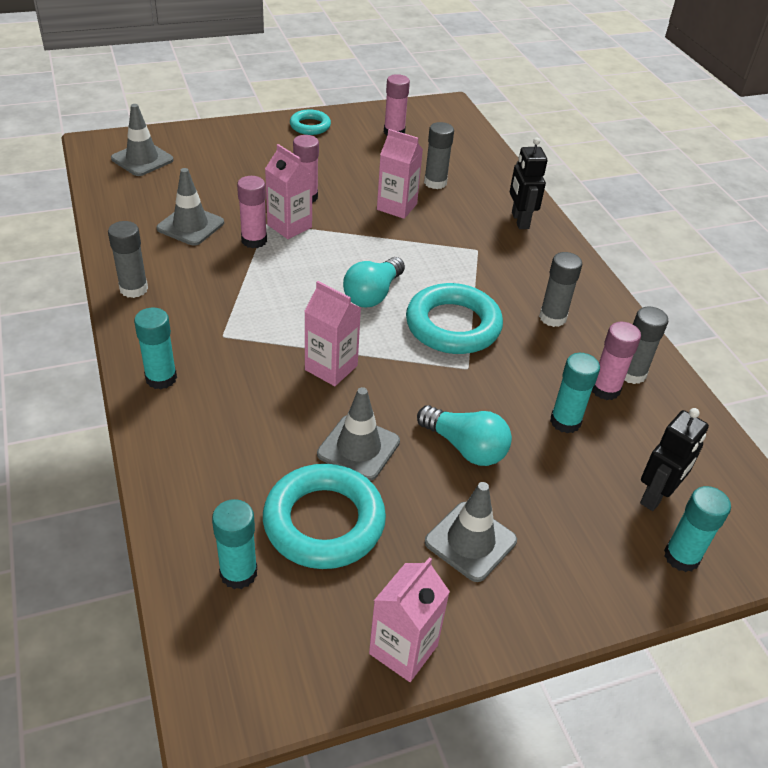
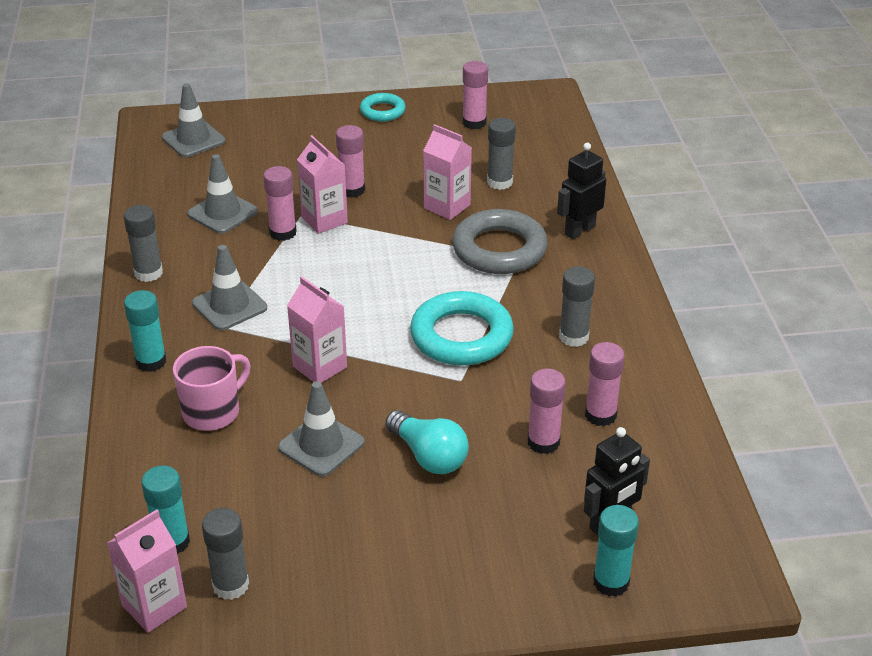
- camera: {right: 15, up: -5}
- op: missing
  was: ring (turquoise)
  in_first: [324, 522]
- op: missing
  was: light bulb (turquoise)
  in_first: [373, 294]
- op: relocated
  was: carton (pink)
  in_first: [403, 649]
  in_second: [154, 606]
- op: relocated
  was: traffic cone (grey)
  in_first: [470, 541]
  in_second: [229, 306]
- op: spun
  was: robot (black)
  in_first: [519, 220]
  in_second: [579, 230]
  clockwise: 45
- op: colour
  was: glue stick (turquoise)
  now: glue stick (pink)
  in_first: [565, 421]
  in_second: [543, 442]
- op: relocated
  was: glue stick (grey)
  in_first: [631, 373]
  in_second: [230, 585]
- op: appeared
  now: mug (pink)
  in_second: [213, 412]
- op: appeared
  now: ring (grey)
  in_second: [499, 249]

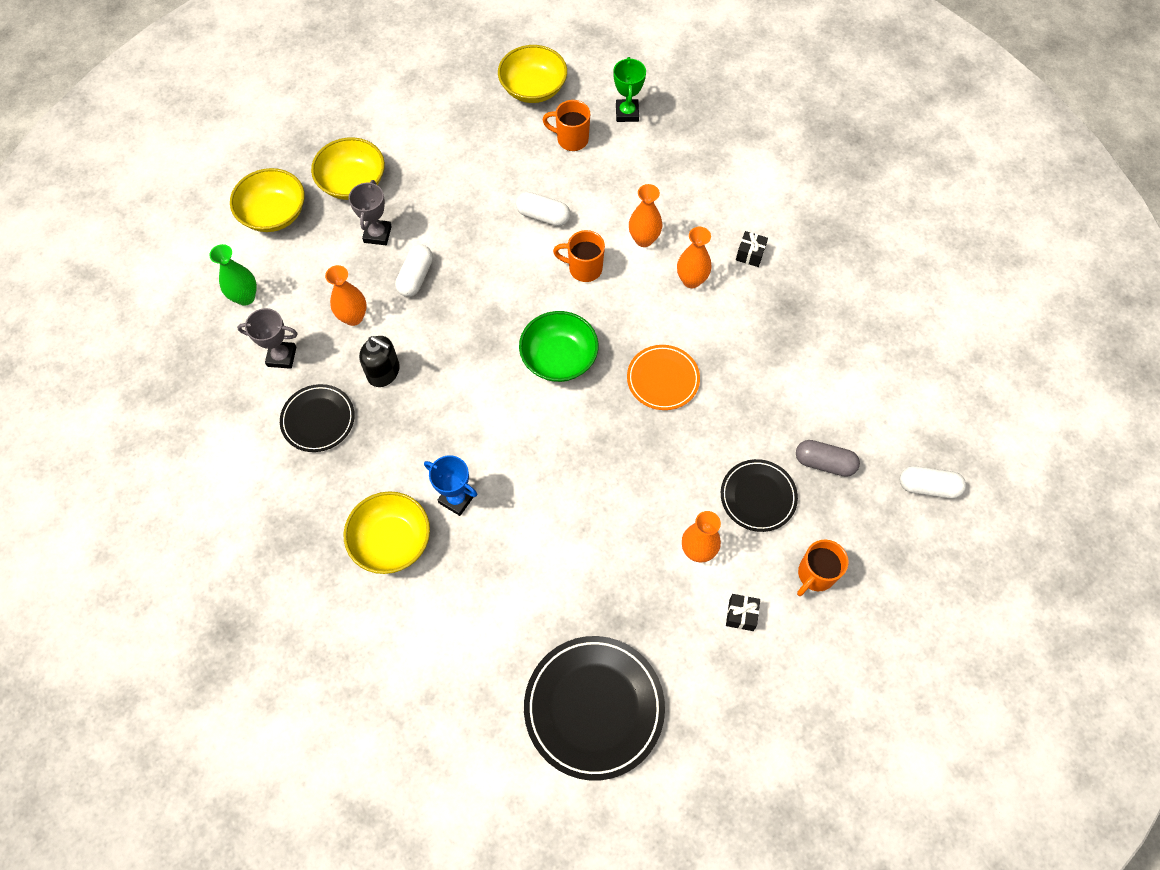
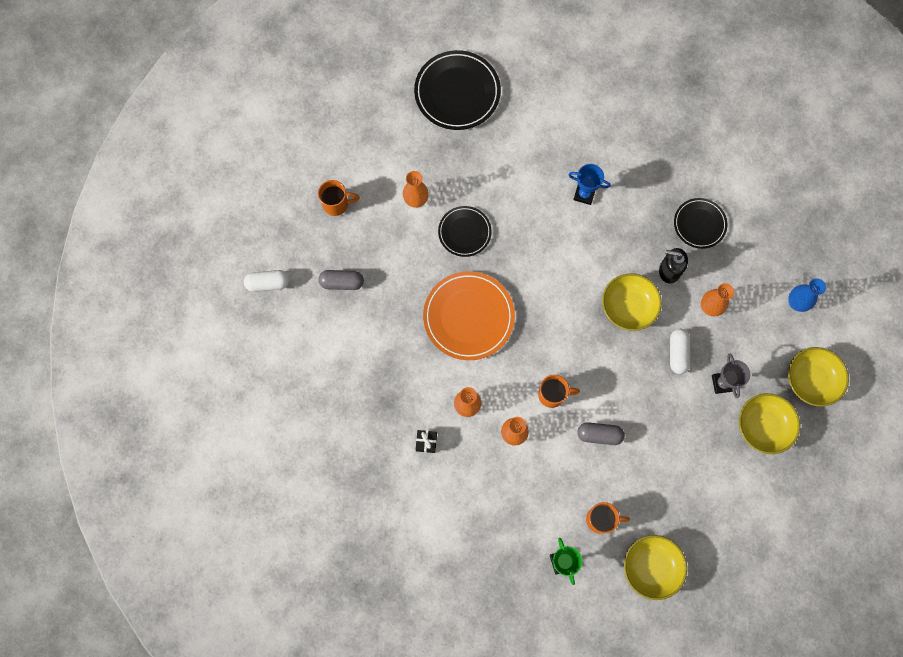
- camera: {right: 165, up: 10}
- op: colour
  was: vase (green)
  now: vase (blue)
  in_first: [245, 297]
  in_second: [796, 303]
- op: missing
  was: trophy (grey)
  in_first: [282, 356]
- op: relocated
  was: bowl (yellow)
  in_first: [391, 541]
  in_second: [628, 307]
- op: colour
  was: capsule (white)
  now: capsule (grey)
  in_first: [543, 216]
  in_second: [599, 435]
- op: missing
  was: bowl (green)
  in_first: [559, 358]
- op: size
  was: plate (orange)
  in_first: [663, 379]
  in_second: [468, 317]
  ratio: 1.68
- op: relocated
  was: plate (black)
  in_first: [758, 497]
  in_second: [464, 232]
- op: missing
  was: gift (black)
  in_first: [741, 615]
- op: spun
  was: mug (orange)
  in_first: [815, 575]
  in_second: [336, 204]
  clockwise: 60

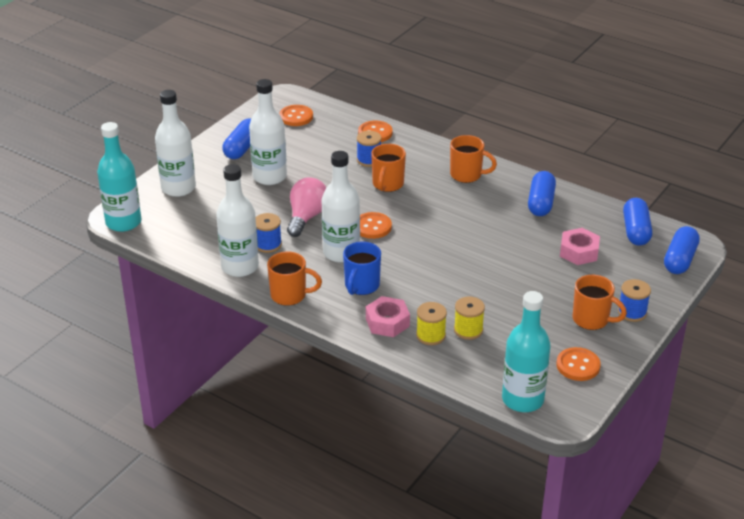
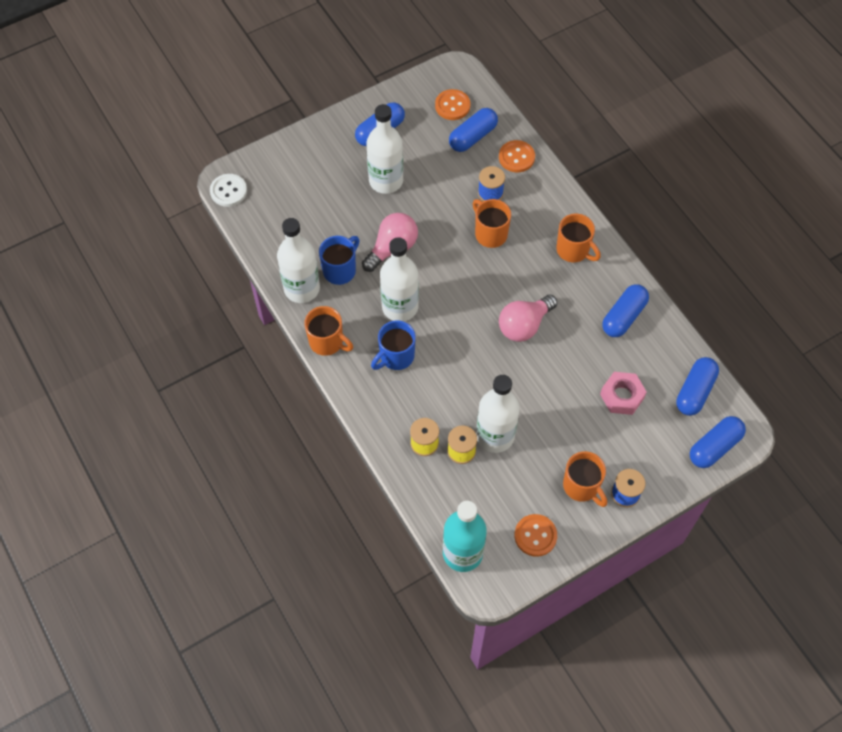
- camera: {right: 25, up: 25}
- op: exchanged
  was: bottle (turquoise)
  now: button (white)
  in_first: [123, 222]
  in_second: [228, 191]
- op: relocated
  was: bottle (white)
  in_first: [178, 188]
  in_second: [495, 436]
- op: exchanged
  was: spool (blue)
  now: mug (blue)
  in_first: [268, 244]
  in_second: [340, 270]
- op: missing
  was: button (orange)
  in_first: [372, 227]
- op: missing
  was: nut (pink)
  in_first: [387, 322]
- op: spun
  was: mug (orange)
  in_first: [387, 184]
  in_second: [490, 234]
  clockwise: 105
- op: appeared
  now: capsule (blue)
  in_second: [473, 137]
- op: appeared
  now: light bulb (pink)
  in_second: [524, 325]

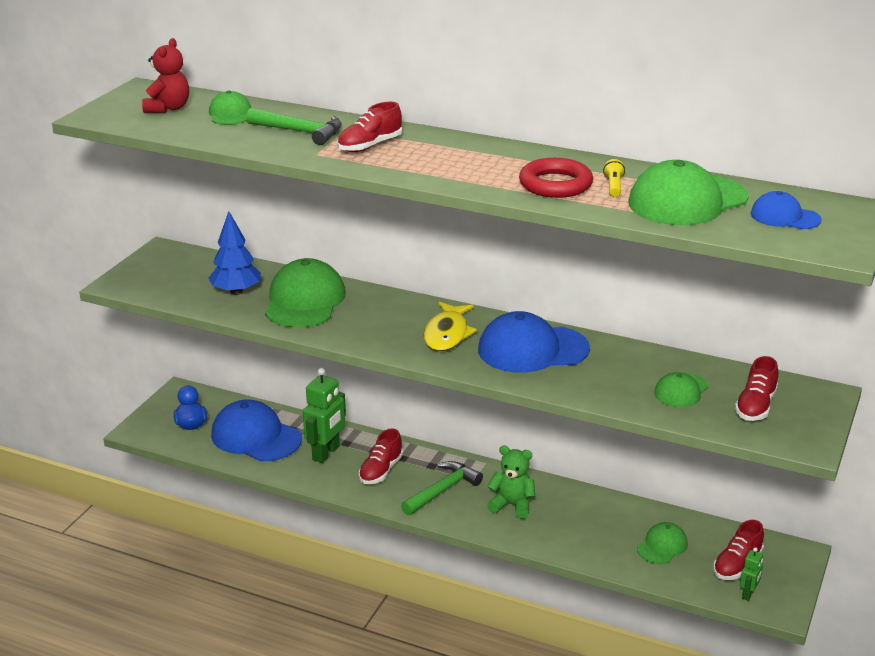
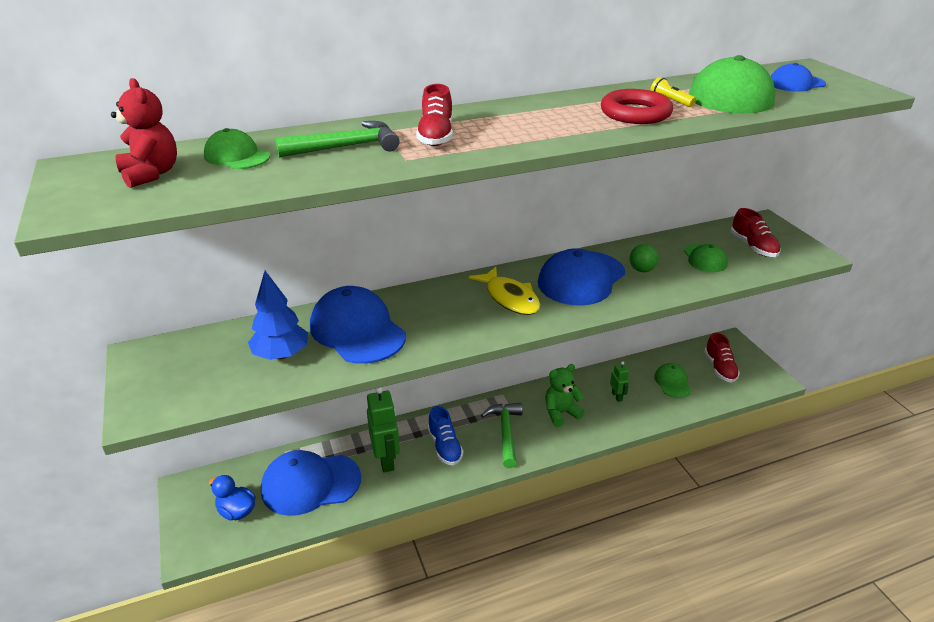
- camera: {right: -45, up: 5}
- op: colour
  was: cap (green)
  now: cap (blue)
  in_first: [304, 301]
  in_second: [357, 330]
- op: colour
  was: shoe (red)
  now: shoe (blue)
  in_first: [381, 471]
  in_second: [445, 446]
- op: relocated
  was: robot (green)
  in_first: [748, 594]
  in_second: [617, 396]
- op: appeared
  now: ball (green)
  in_second: [641, 270]

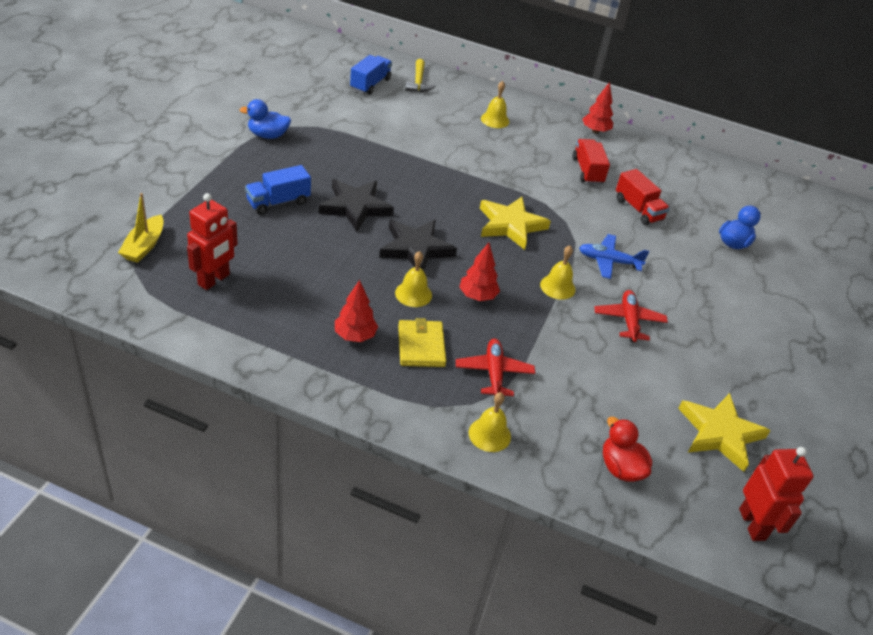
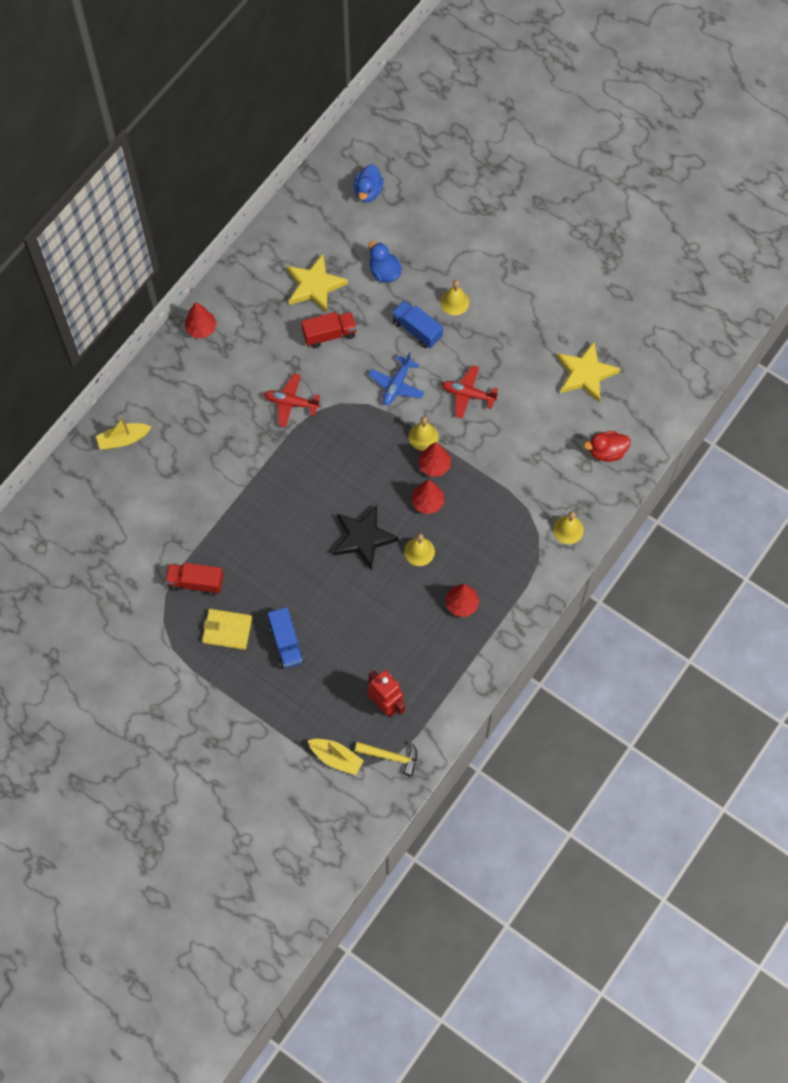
- camera: {right: -70, up: 25}
- op: relocated
  was: duck (blue)
  in_first: [268, 135]
  in_second: [368, 191]
- op: missing
  was: star (black)
  in_first: [355, 207]
- op: relocated
  was: truck (blue)
  in_first: [370, 84]
  in_second: [417, 330]
- op: relocated
  was: wallet (yellow)
  in_first: [421, 346]
  in_second: [227, 630]
- op: relocated
  was: hammer (yellow)
  in_first: [418, 82]
  in_second: [391, 757]
- op: relocated
  was: plane (red)
  in_first: [494, 373]
  in_second: [291, 403]
- op: relocated
  was: star (yellow)
  in_first: [510, 225]
  in_second: [314, 286]
- op: relocated
  was: bell (yellow)
  in_first: [495, 120]
  in_second: [454, 302]
- op: relocated
  was: truck (red)
  in_first: [587, 171]
  in_second: [195, 582]
- op: missing
  was: robot (red)
  in_first: [752, 524]
- op: appeared
  now: boat (yellow)
  in_second: [123, 439]
- op: appeared
  now: tree (red)
  in_second: [434, 466]

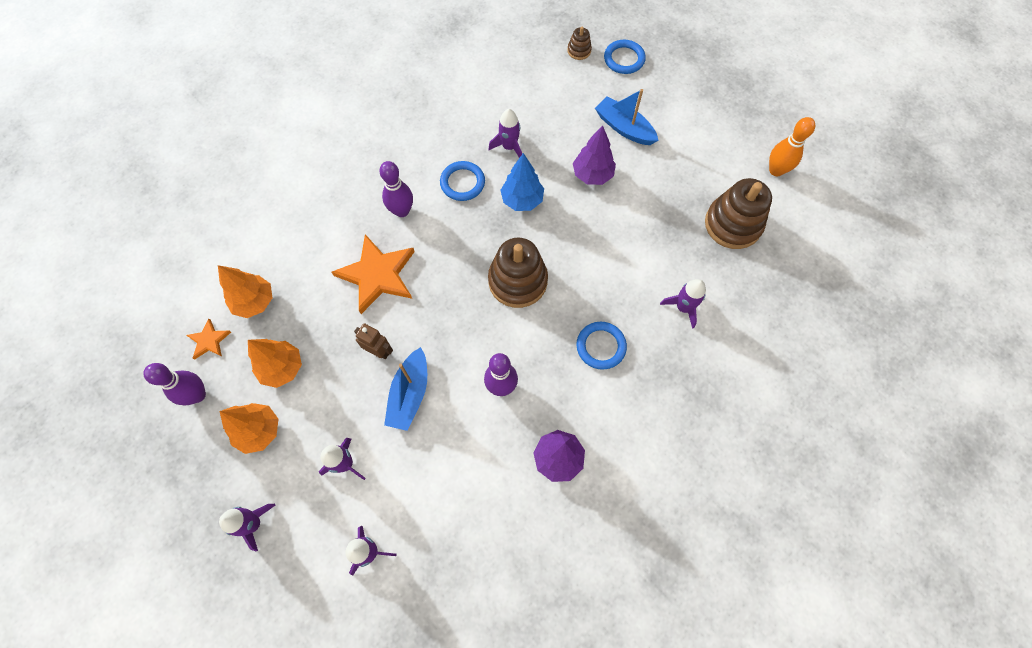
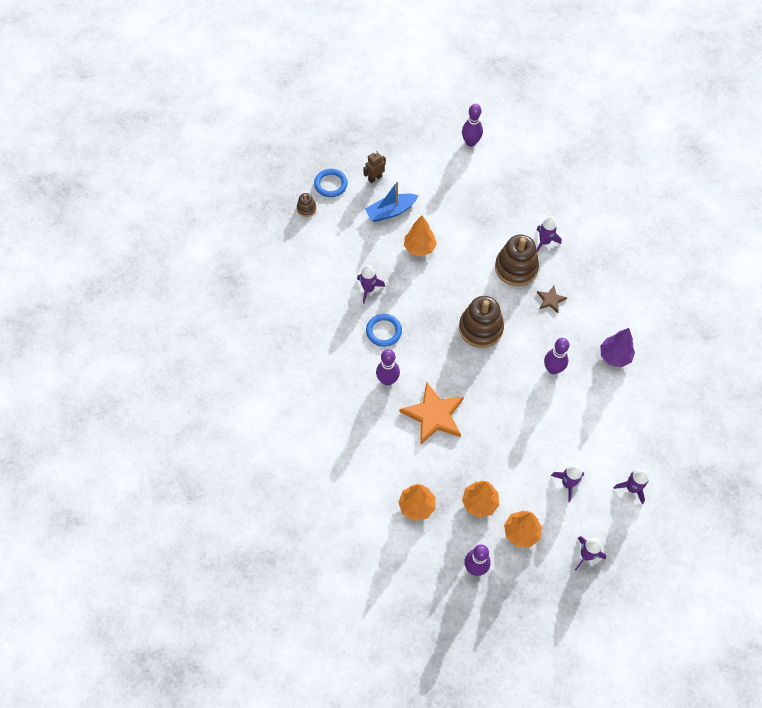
- camera: {right: -65, up: -5}
- op: missing
  was: star (orange)
  in_first: [209, 340]
- op: relocated
  was: robot (brown)
  in_first: [379, 351]
  in_second: [375, 178]
- op: missing
  was: boat (blue)
  in_first: [409, 394]
- op: missing
  was: tree (blue)
  in_first: [522, 200]
- op: colour
  was: tree (purple)
  now: tree (orange)
  in_first: [592, 175]
  in_second: [419, 248]
- op: exchanged
  was: ring (blue)
  now: star (brown)
  in_first: [601, 346]
  in_second: [550, 300]
- op: relocated
  was: stacking toy (brown)
  in_first: [732, 224]
  in_second: [516, 268]
- op: colour
  was: bowling pin (orange)
  now: bowling pin (purple)
  in_first: [776, 170]
  in_second: [470, 142]

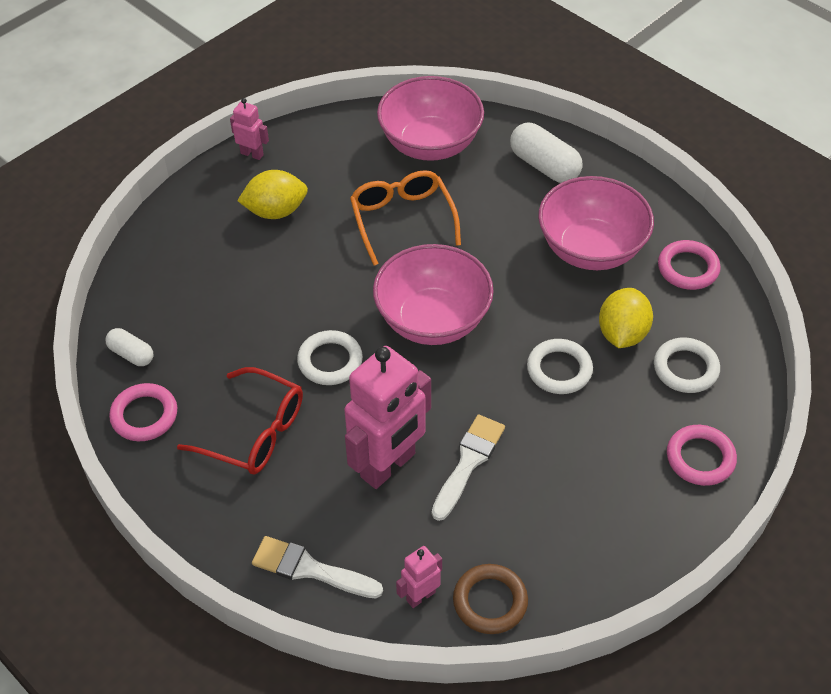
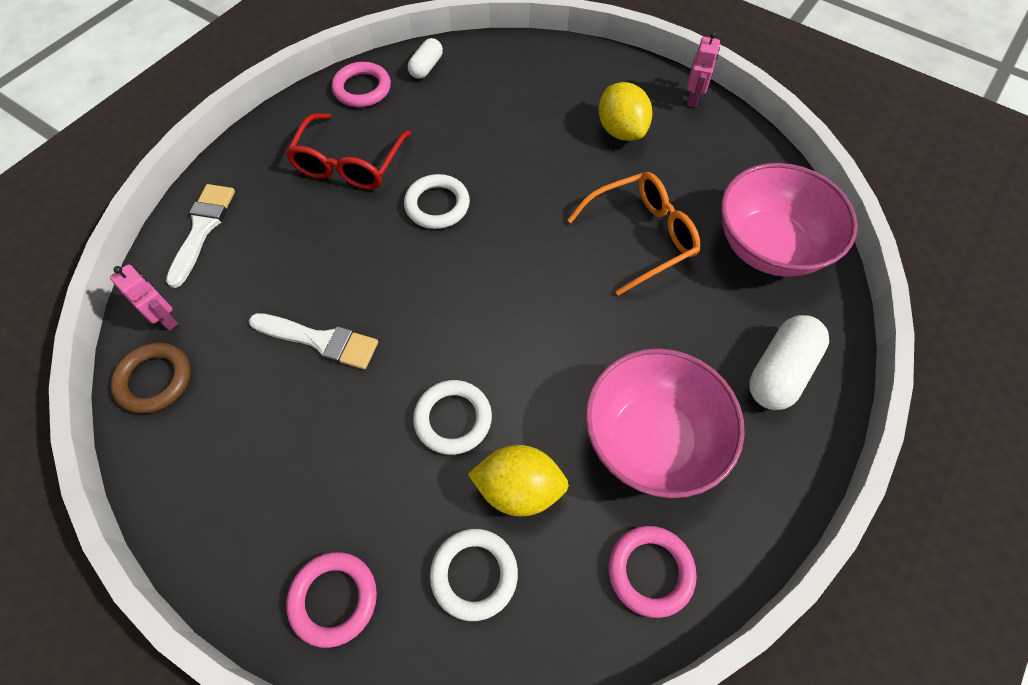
- camera: {right: 80, up: 10}
- op: missing
  was: robot (pink)
  in_first: [388, 466]
- op: missing
  was: bowl (pink)
  in_first: [433, 320]

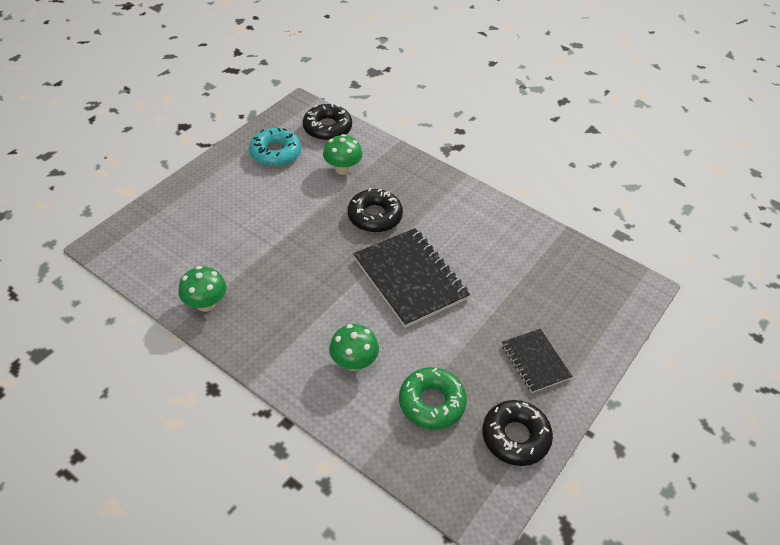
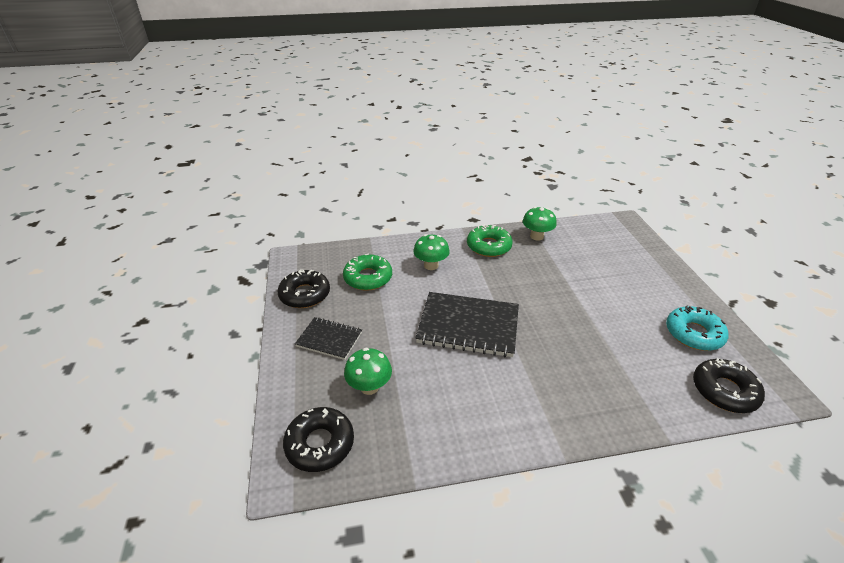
- camera: {right: 135, up: -10}
- op: relocated
  was: mushroom (green)
  in_first: [343, 169]
  in_second: [369, 387]
- op: relocated
  was: donut (black)
  in_first: [375, 216]
  in_second: [320, 444]
- op: appeared
  now: donut (green)
  in_second: [489, 246]

